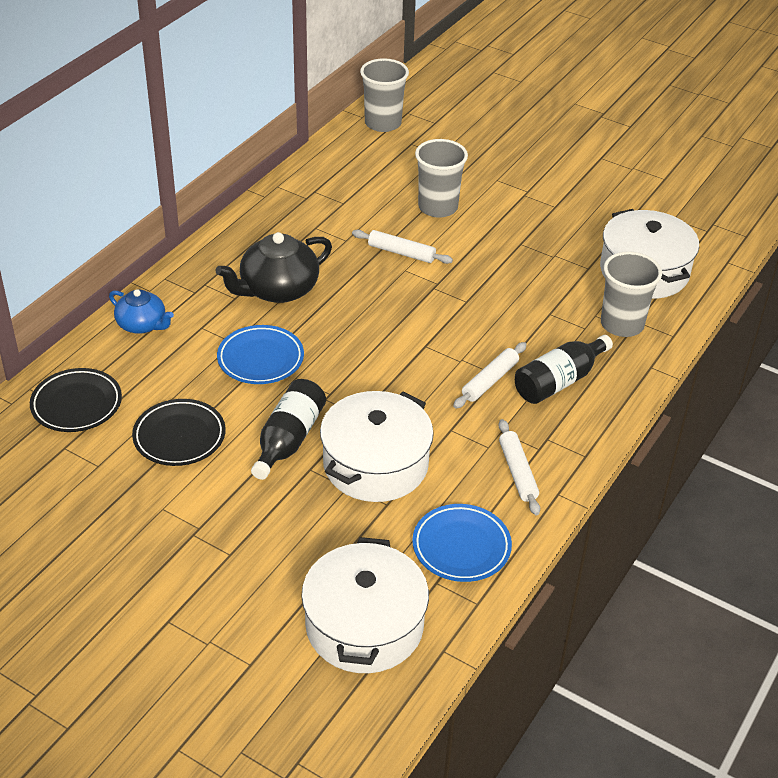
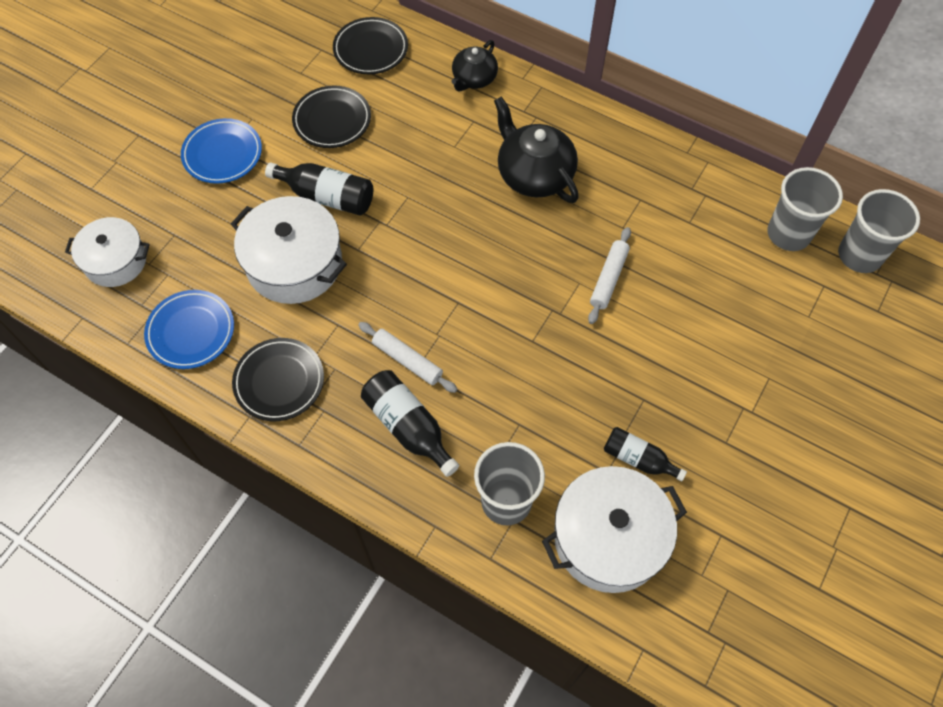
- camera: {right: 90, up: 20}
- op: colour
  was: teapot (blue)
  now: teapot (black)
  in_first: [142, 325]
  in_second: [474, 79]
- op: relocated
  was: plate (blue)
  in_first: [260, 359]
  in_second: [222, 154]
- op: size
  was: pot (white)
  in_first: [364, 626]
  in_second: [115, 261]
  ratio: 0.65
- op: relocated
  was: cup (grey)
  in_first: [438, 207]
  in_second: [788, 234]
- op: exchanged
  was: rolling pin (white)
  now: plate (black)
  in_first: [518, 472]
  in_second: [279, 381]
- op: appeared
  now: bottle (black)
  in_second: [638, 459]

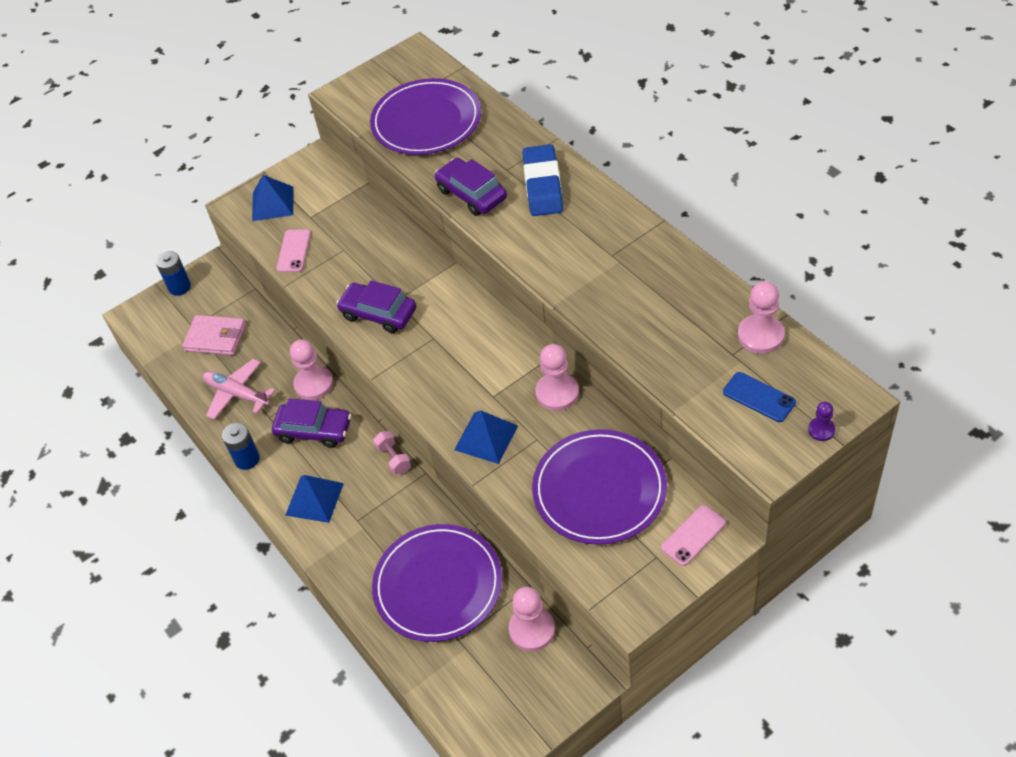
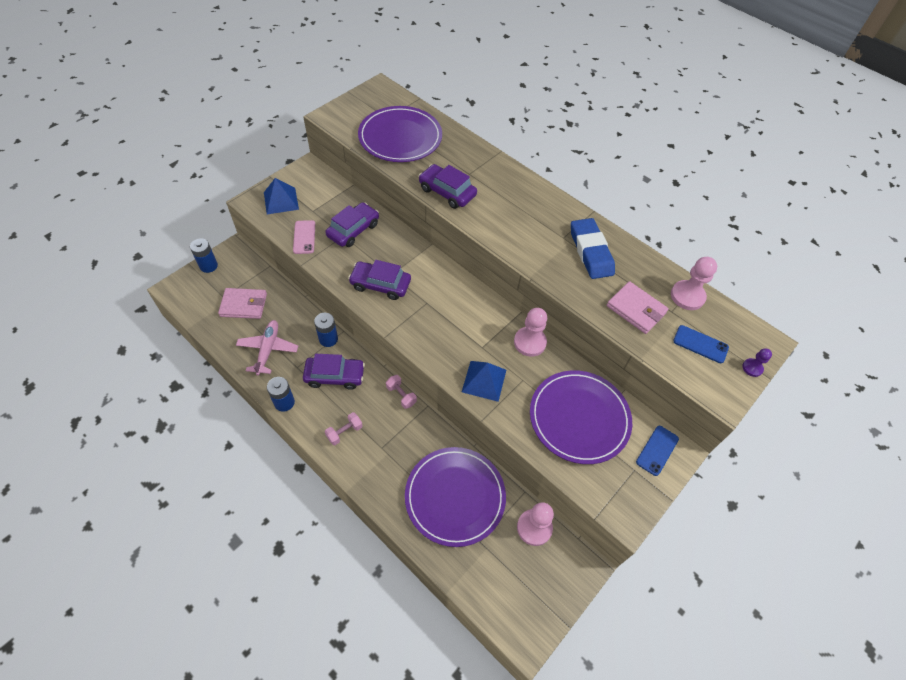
- camera: {right: -20, up: 5}
- op: spun
  was: plane (pink)
  in_first: [237, 394]
  in_second: [268, 349]
  clockwise: 75
- op: exchanged
  was: pyramid (blue)
  now: dumbbell (pink)
  in_first: [314, 499]
  in_second: [344, 432]
- op: exchanged
  was: pawn (pink)
  now: battery (blue)
  in_first: [314, 384]
  in_second: [328, 339]
- op: relocated
  was: eraser (blue)
  in_first: [543, 185]
  in_second: [590, 251]
- op: colour
  was: phone (pink)
  now: phone (blue)
  in_first: [693, 535]
  in_second: [657, 450]
- op: appeared
  now: car (purple)
  in_second: [353, 230]
- op: appeared
  now: wallet (pink)
  in_second: [636, 309]

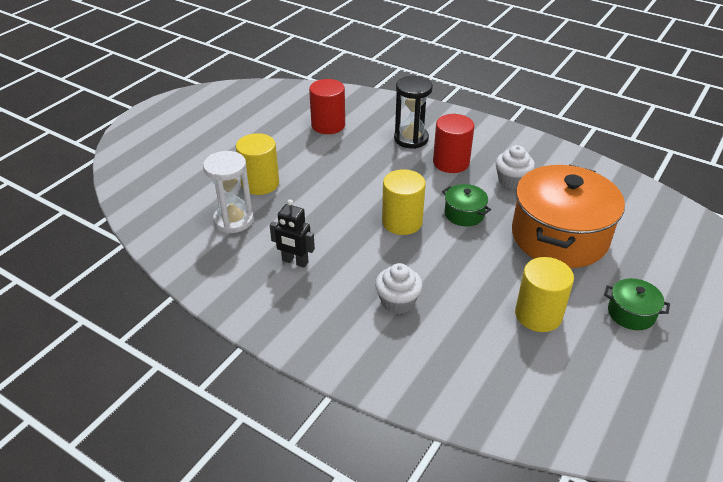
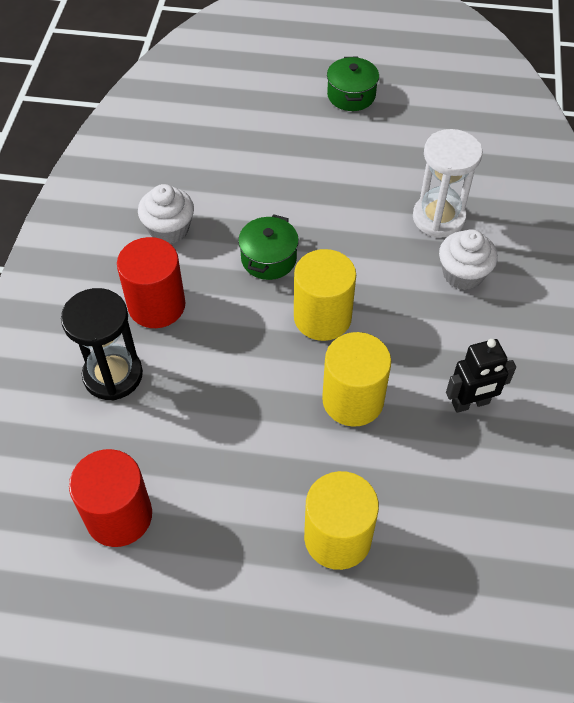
- camera: {right: -115, up: 15}
- op: relocated
  was: hourglass (white)
  in_first: [233, 220]
  in_second: [438, 218]
- op: spun
  was: robot (black)
  in_first: [295, 261]
  in_second: [470, 403]
  clockwise: 75
- op: missing
  was: pot (orange)
  in_first: [559, 236]
- op: relocated
  was: cylinder (yellow)
  in_first: [538, 315]
  in_second: [353, 400]

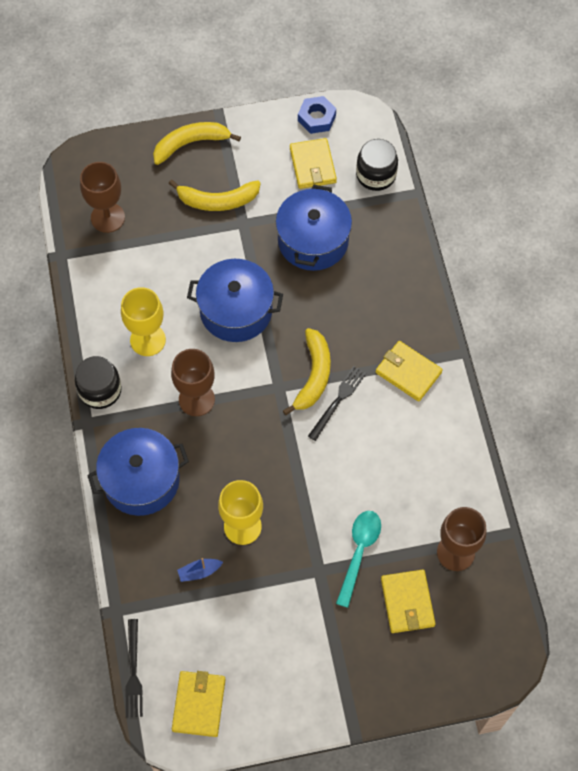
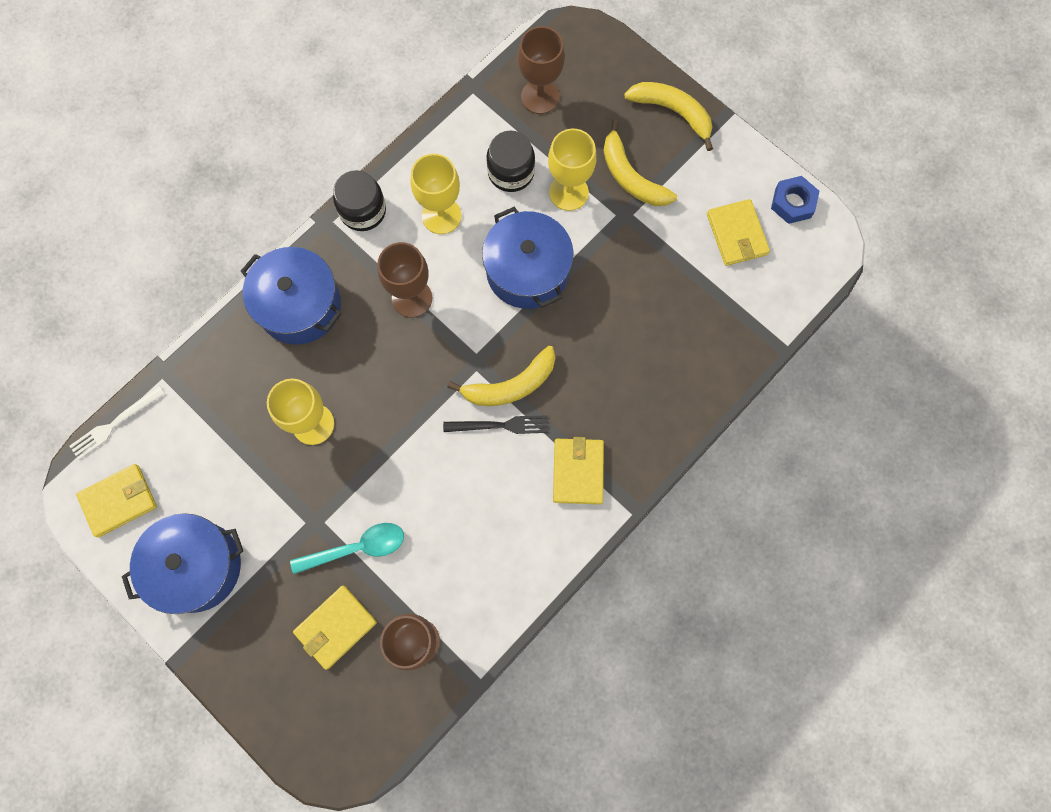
- camera: {right: 55, up: 10}
- op: colour
  was: fork (black)
  now: fork (white)
  in_first: [133, 672]
  in_second: [115, 424]
- op: missing
  was: boat (blue)
  in_first: [199, 572]
- op: relocated
  was: pot (blue)
  in_first: [313, 240]
  in_second: [197, 566]
- op: spun
  was: wallet (yellow)
  in_first: [312, 165]
  in_second: [737, 234]
  clockwise: -60
- op: relocated
  was: jar (black)
  in_first: [376, 175]
  in_second: [511, 172]
- op: appeared
  now: goblet (yellow)
  in_second: [568, 192]

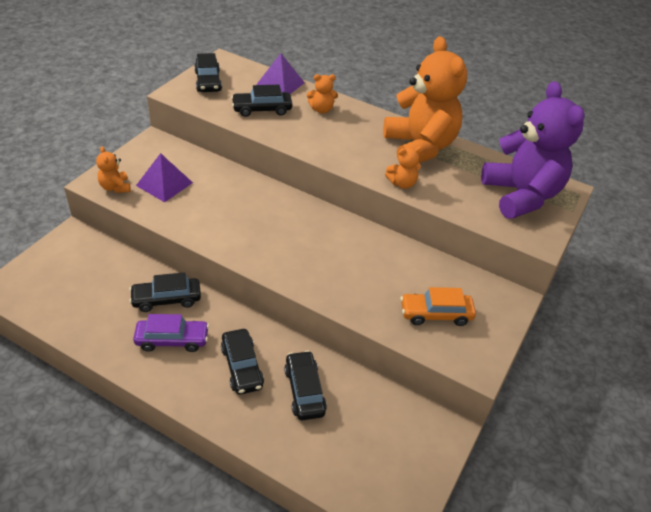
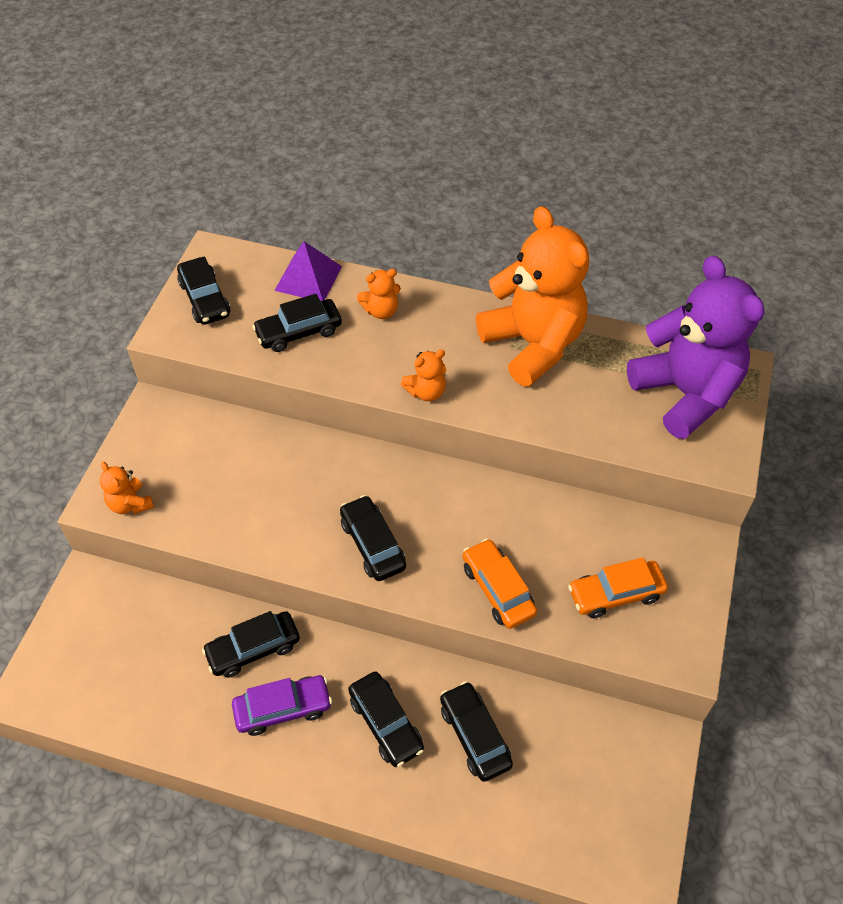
- camera: {right: -10, up: 10}
- op: missing
  was: pyramid (purple)
  in_first: [164, 184]
- op: relocated
  was: teddy bear (orange)
  in_first: [402, 183]
  in_second: [426, 392]
- op: appeared
  now: car (black)
  in_second: [373, 544]
- op: appeared
  now: car (orange)
  in_second: [498, 589]

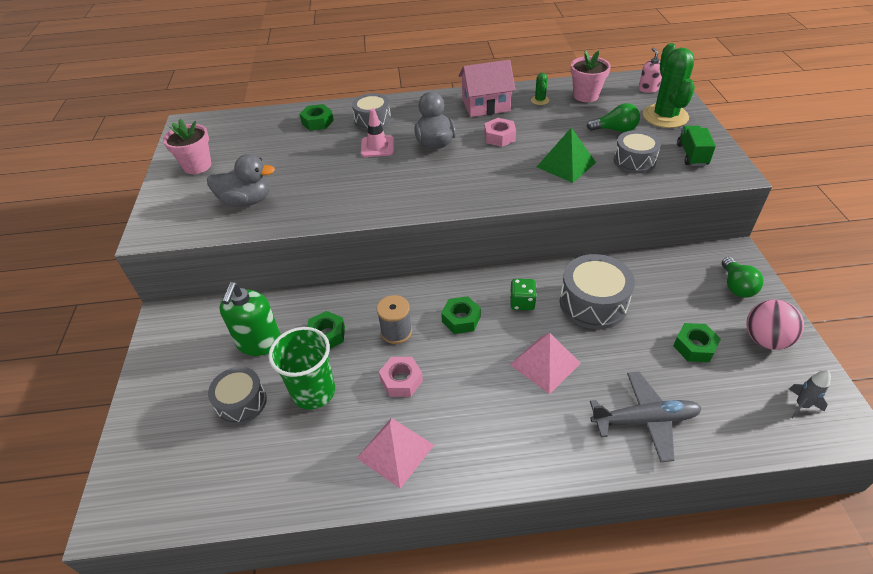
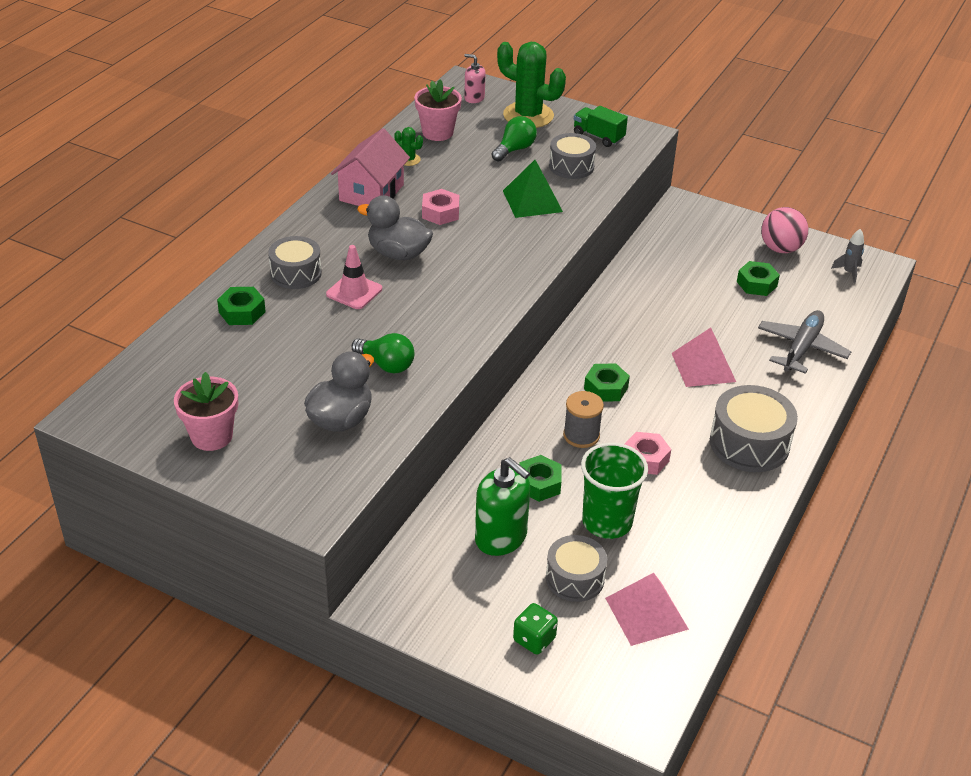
- camera: {right: -60, up: -5}
- op: relocated
  was: pyramid (pink)
  in_first: [395, 451]
  in_second: [646, 613]
- op: relocated
  was: dice (green)
  in_first: [522, 303]
  in_second: [534, 639]
- op: relocated
  was: drum (grey)
  in_first: [593, 303]
  in_second: [749, 443]
- op: relocated
  was: light bulb (green)
  in_first: [736, 286]
  in_second: [386, 364]

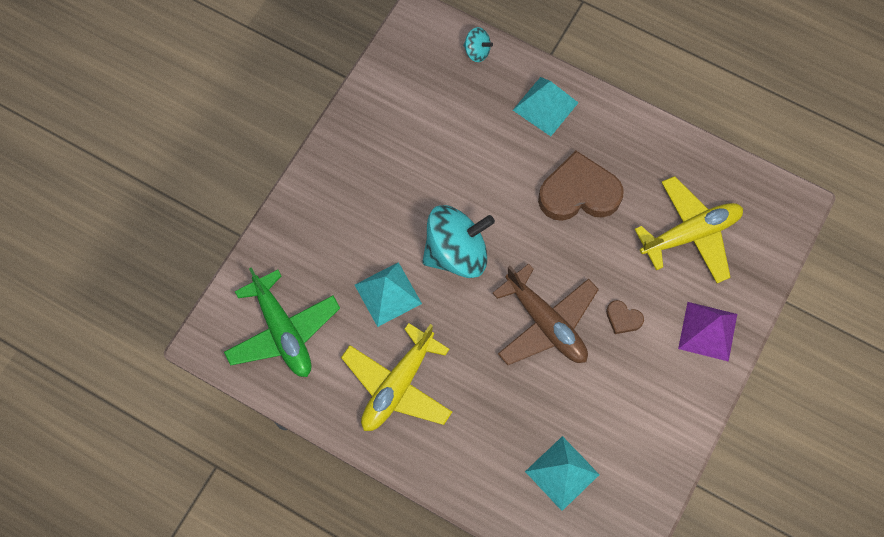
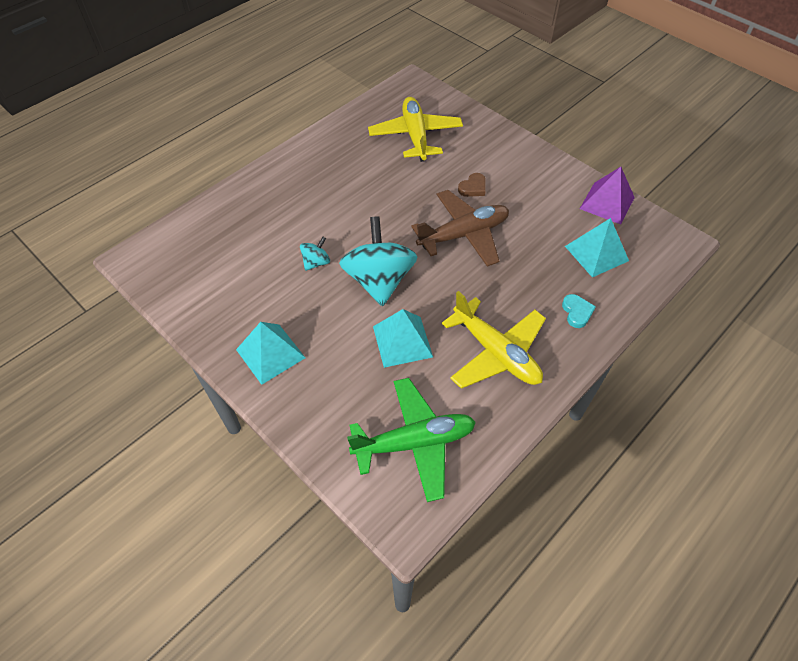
- camera: {right: -75, up: -15}
- op: relocated
  was: spinning top (turquoise)
  in_first: [477, 51]
  in_second: [316, 262]
- op: relocated
  was: pyramid (turquoise)
  in_first: [545, 106]
  in_second: [270, 353]
- op: missing
  was: heart (brown)
  in_first: [579, 192]
- op: relocated
  was: pyramid (purple)
  in_first: [707, 331]
  in_second: [607, 203]
- op: appeared
  now: heart (turquoise)
  in_second: [577, 312]

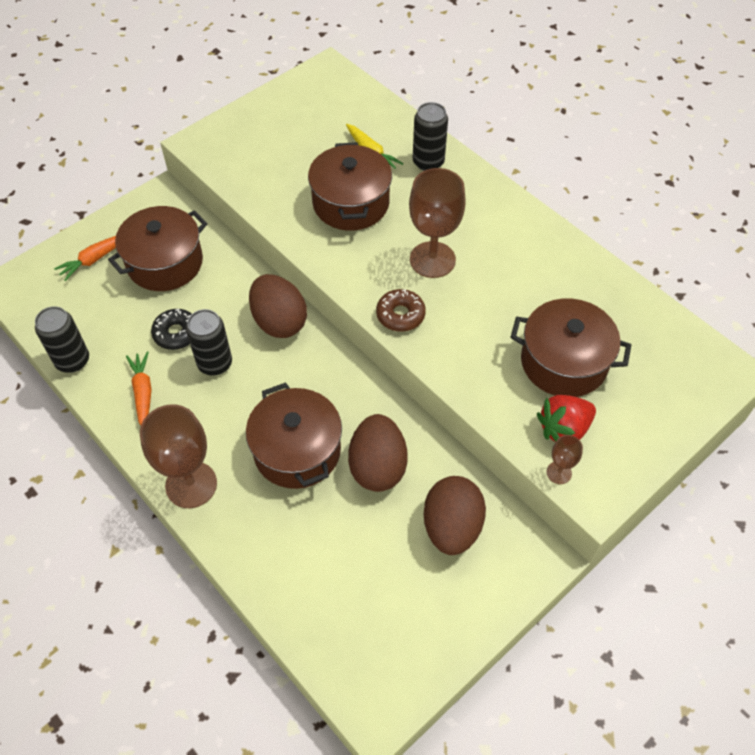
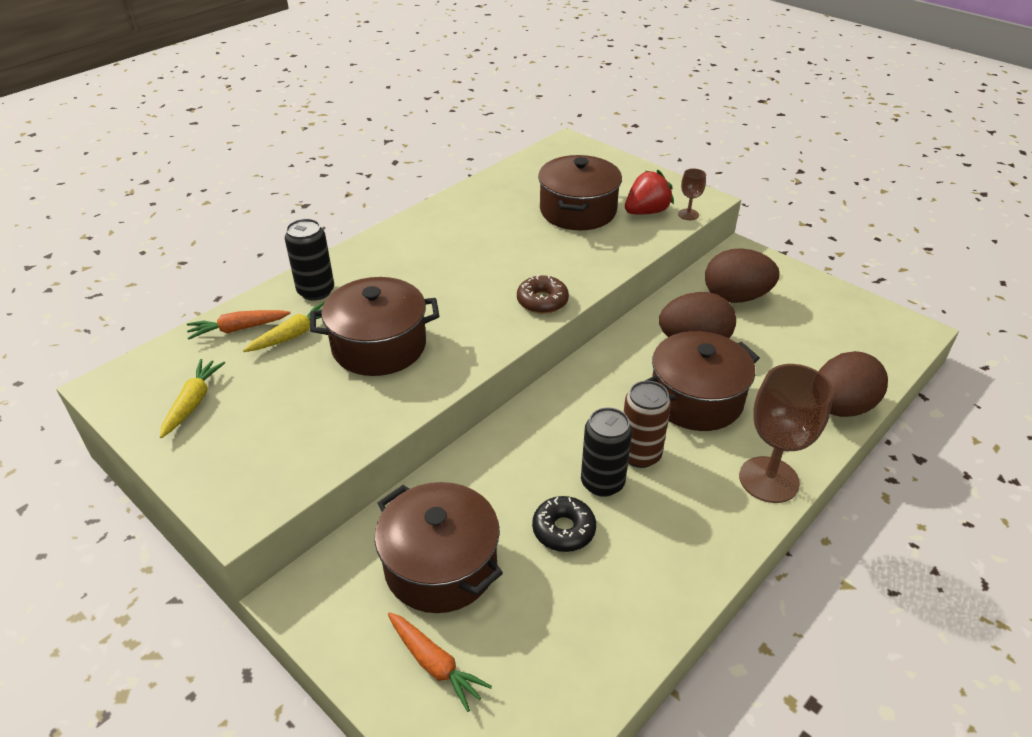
- camera: {right: -95, up: -15}
- op: missing
  was: can (black)
  in_first: [72, 360]
- op: relocated
  was: carrot (orange)
  in_first: [143, 393]
  in_second: [238, 329]
- op: relocated
  was: egg (brown)
  in_first: [279, 321]
  in_second: [840, 407]
- op: missing
  was: goblet (brown)
  in_first: [432, 260]
- op: spun
  was: strawberry (red)
  in_first: [564, 429]
  in_second: [646, 212]
  clockwise: -90
- op: appeared
  now: carrot (yellow)
  in_second: [193, 402]
- op: appeared
  now: can (brown)
  in_second: [639, 455]

